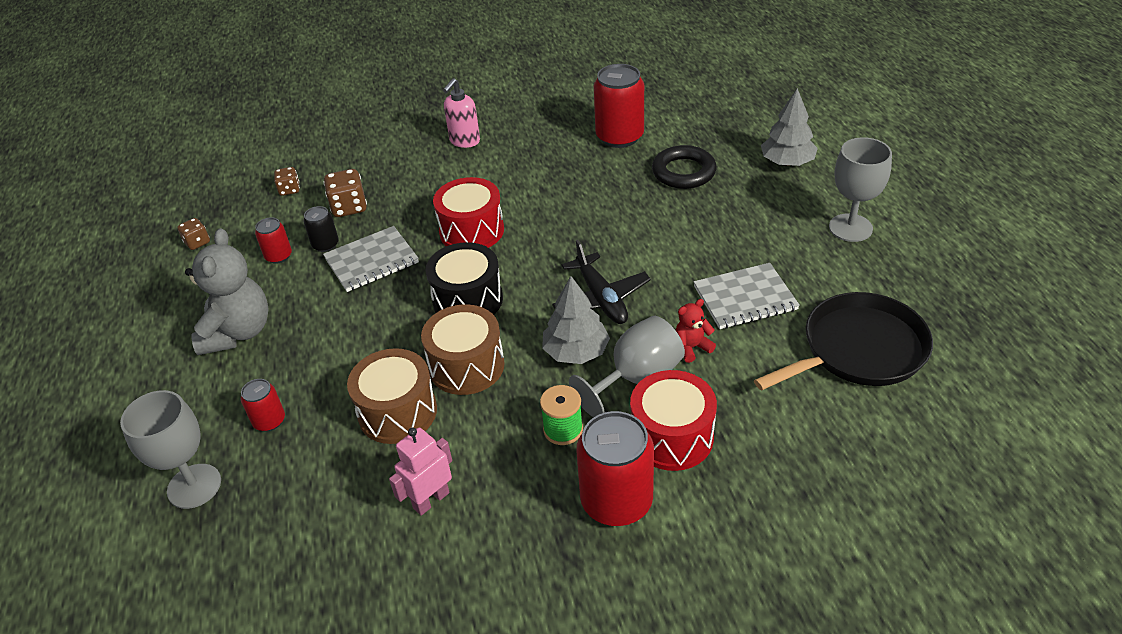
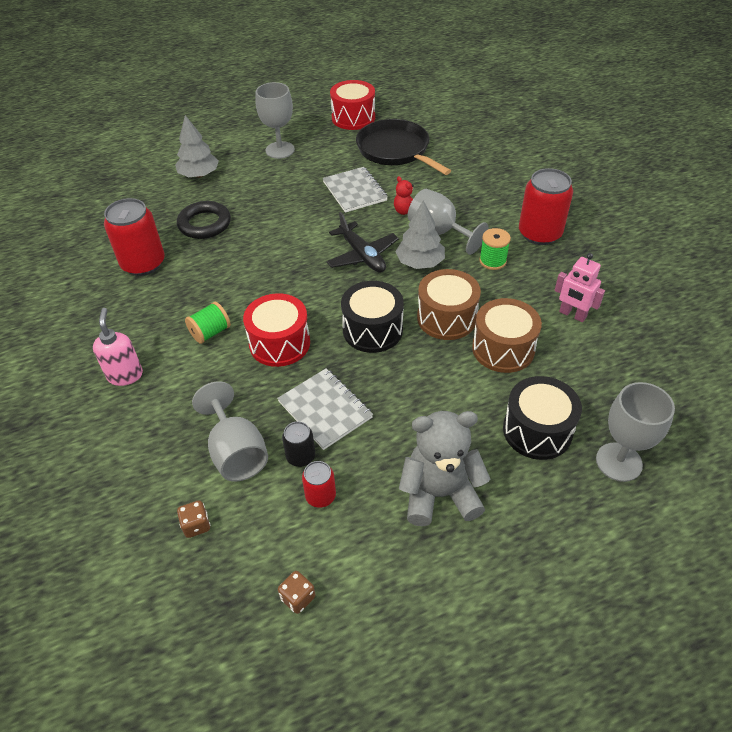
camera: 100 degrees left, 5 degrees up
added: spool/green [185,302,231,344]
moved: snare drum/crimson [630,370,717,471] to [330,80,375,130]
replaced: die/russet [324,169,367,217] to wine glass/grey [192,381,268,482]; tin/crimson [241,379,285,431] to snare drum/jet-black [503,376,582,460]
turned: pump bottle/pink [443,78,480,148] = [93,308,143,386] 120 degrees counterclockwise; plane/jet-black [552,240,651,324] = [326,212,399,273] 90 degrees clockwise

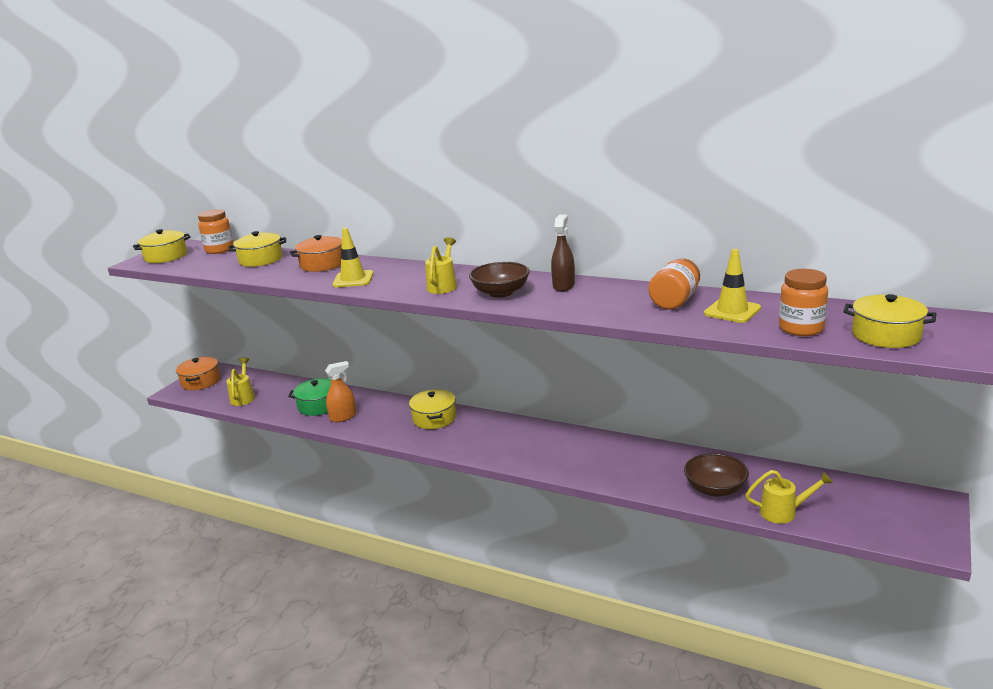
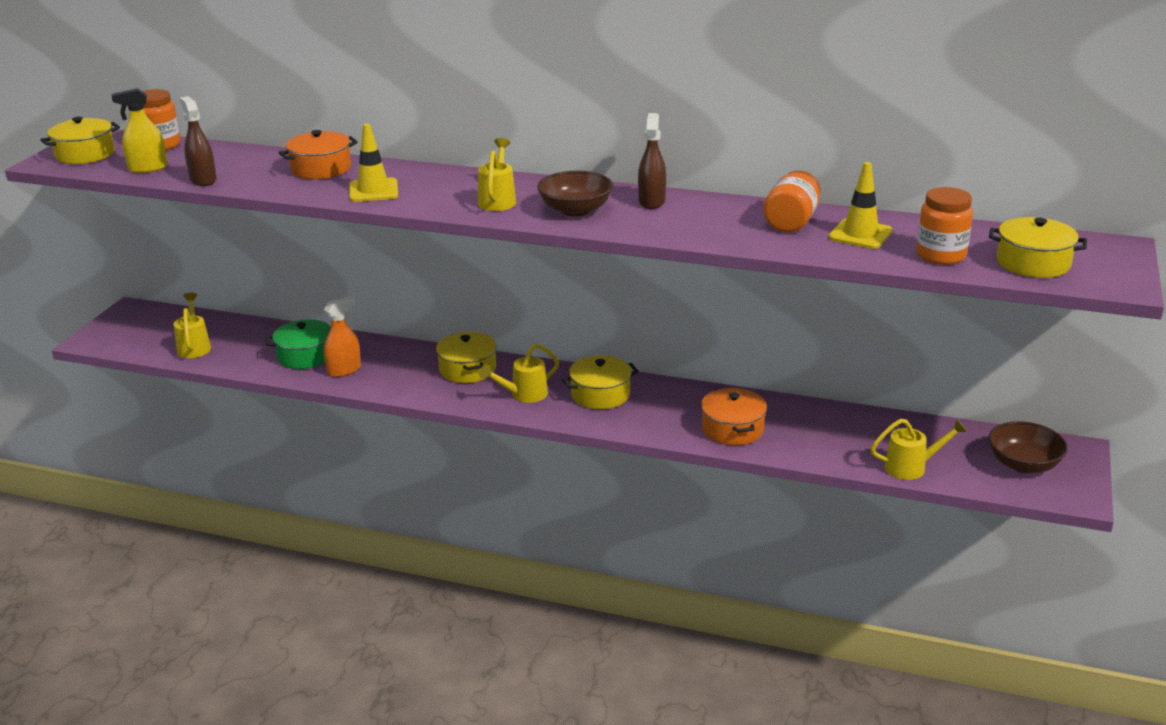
camera: 10 degrees left, 5 degrees up
added: spray bottle/golden [112,88,168,173]; spray bottle/russet [180,96,217,186]; watering can/golden [479,343,559,403]
moved: pot/golden [228,231,286,267] to [562,355,638,409]; pot/bright orange [176,357,221,390] to [701,387,767,445]; bowl/russet [684,453,749,497] to [988,421,1068,473]

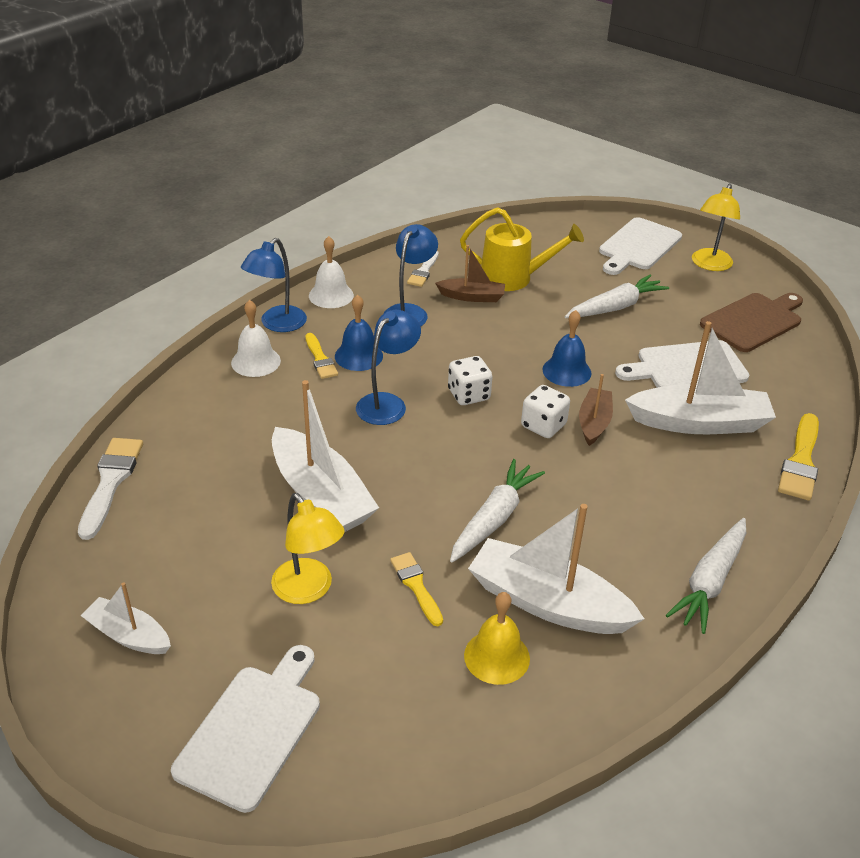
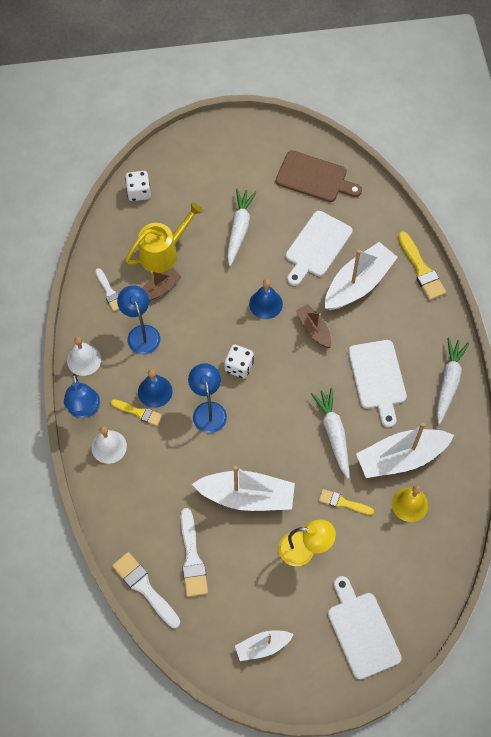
camera: 45 degrees left, 25 degrees up
removed: desk lamp/golden [692,184,740,271]
added: paint brush/pure white [181,508,208,597]
moved: die/pure white [521,385,570,438] to [125,171,151,201]; chopping board/pure white [599,217,682,275] to [348,340,407,428]
turned: chopping board/russet [700,293,803,352] = [276,150,362,202] 105 degrees clockwise; toy carrot/pure white [666,518,746,634] = [436,338,469,424] 150 degrees counterclockwise

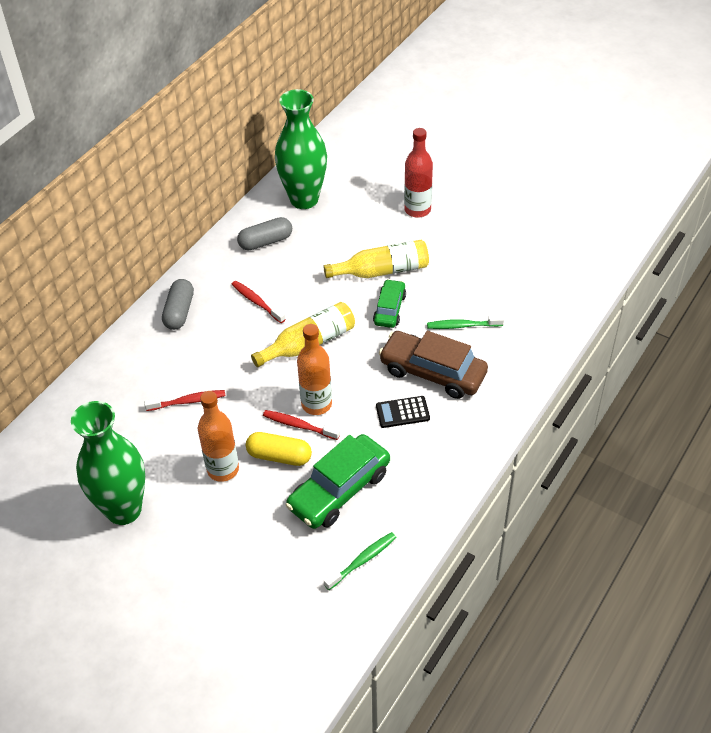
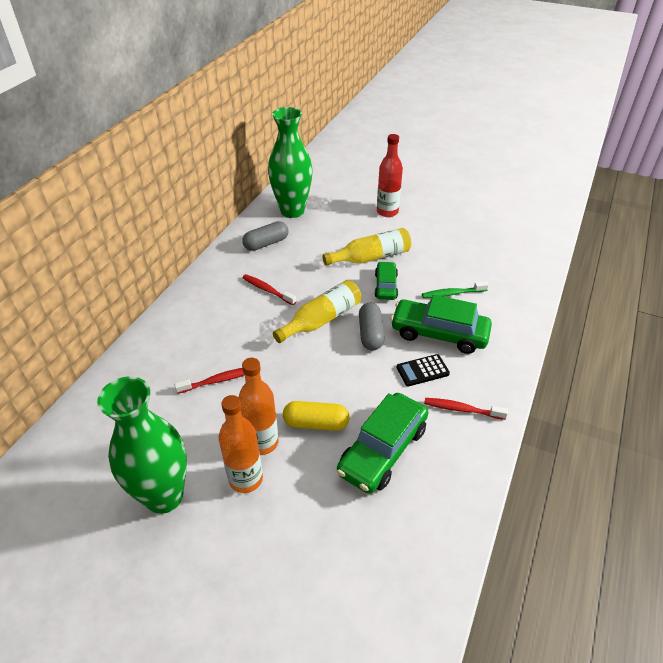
camera: 10 degrees left, 5 degrees down
removed: tooth brush/green [324,532,397,590]
moved: drink bottle/bright orange [297,324,332,415] to [219,395,263,493]; pill shape/grey [162,279,194,330] to [359,303,384,350]; tooth brush/crimson [263,410,340,440] to [424,398,508,420]
recoloured: automobile/russet [379,331,488,399] to automobile/green [390,295,492,354]

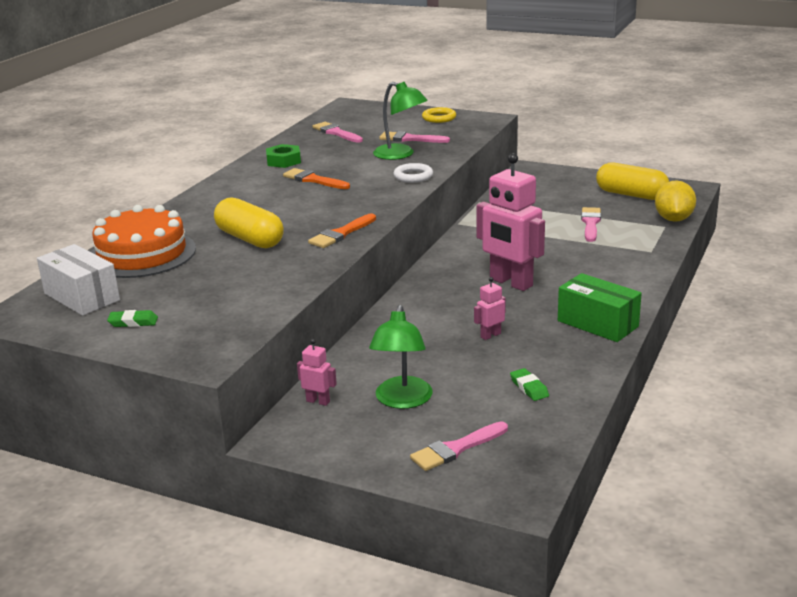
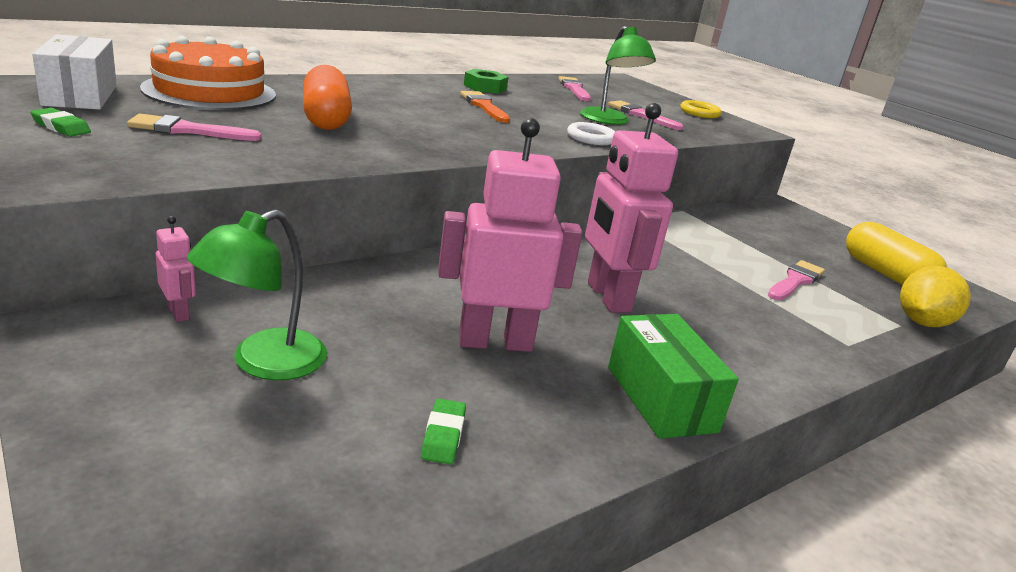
camera: 25 degrees right, 0 degrees up
removed: paint brush/bright orange [308,213,376,248]
moved: paint brush/pink [410,422,508,471] to [127,114,261,141]
recoloured: pill shape/golden [214,197,284,248] to pill shape/bright orange [303,65,352,130]
resized: toy robot/pink [474,277,506,340] = [438,118,582,352] x2.28

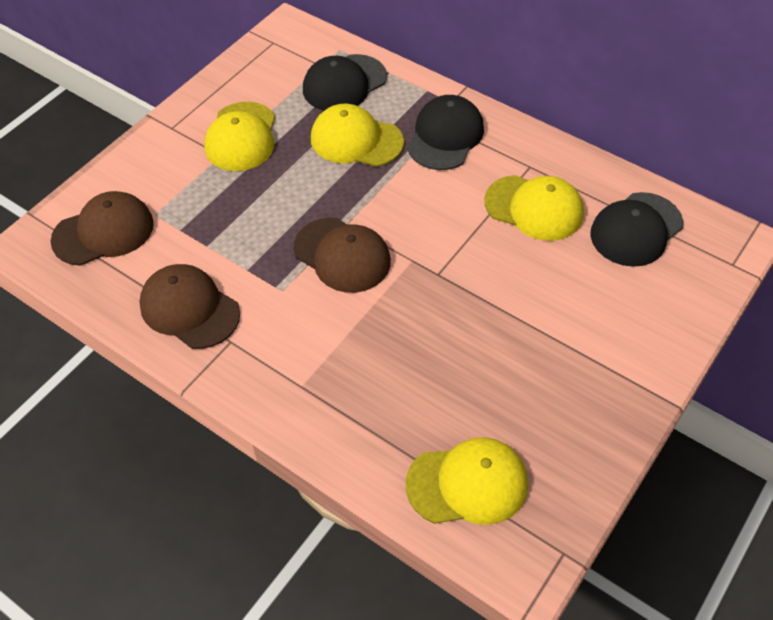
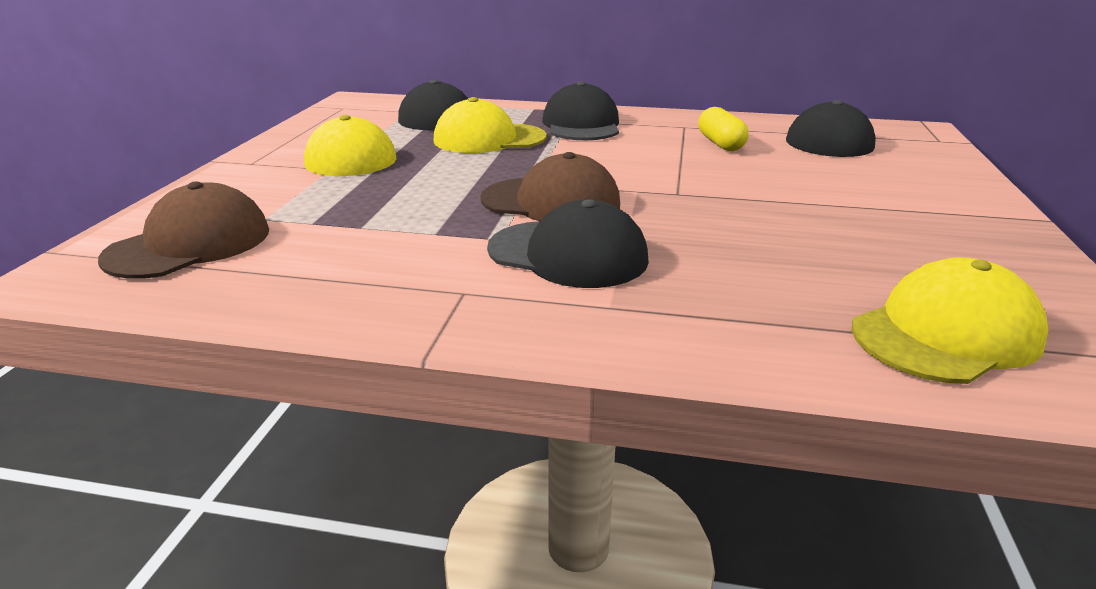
camera: 25 degrees left, 25 degrees down
removed: baseball cap/russet [139,264,240,349]
added: baseball cap/jet-black [487,199,649,288]
replaced: baseball cap/golden [484,175,584,241] to pill shape/golden [698,107,749,151]

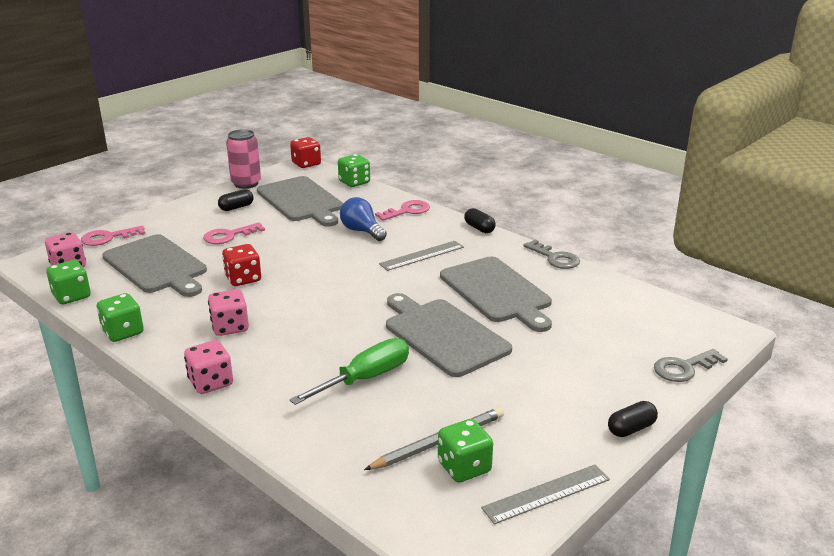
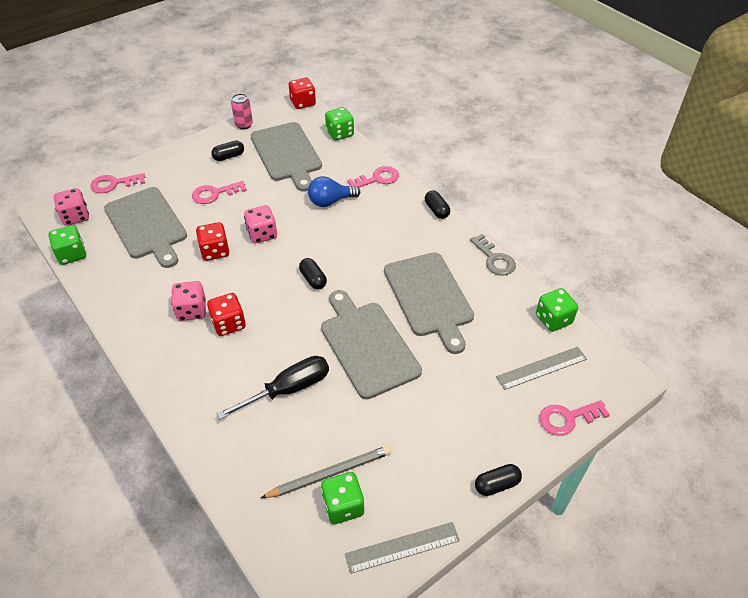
camera: 10 degrees right, 20 degrees up
added: die/crimson [207,293,246,336]; pill shape/jet-black [299,258,327,289]
moved: die/pink [184,340,233,394] to [244,205,277,243]; measuring stick/grey [379,241,464,271] to [496,347,587,390]; die/green [97,293,144,342] to [536,288,578,332]
recoloured: hand screwdriver/green [290,338,409,405] to hand screwdriver/jet-black [216,356,329,419]; key/grey [654,349,728,382] to key/pink [540,400,610,436]
turned: lightbulb/cobalt [340,197,387,241] = [308,176,360,207] 75 degrees counterclockwise
resized: tin/pink [226,129,261,189] = [231,94,253,129] x0.66

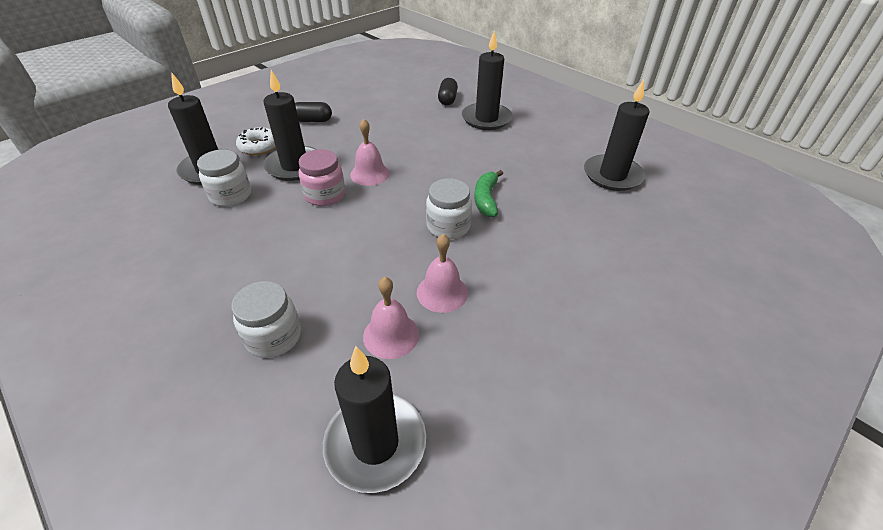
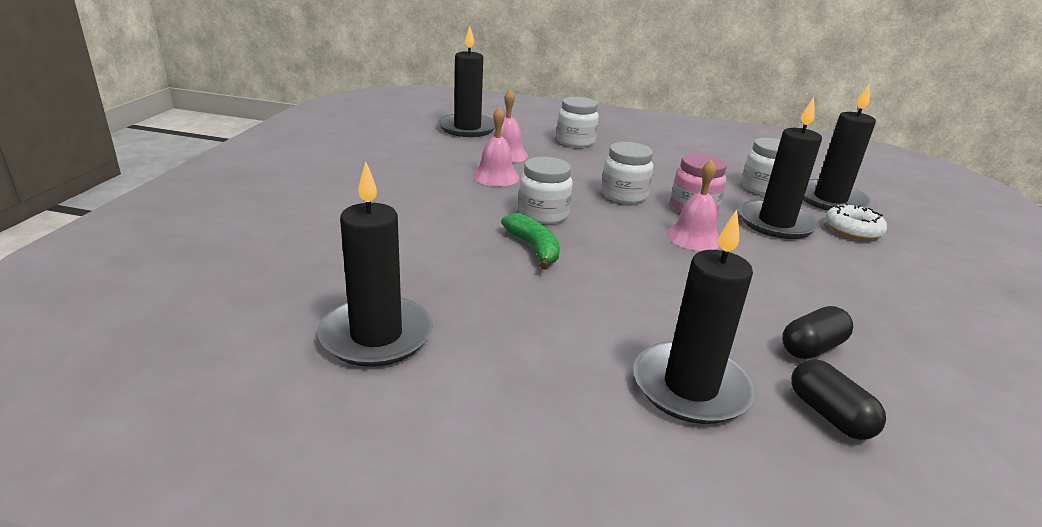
camera: 145 degrees right, 15 degrees down
added: jar/pure white [601,142,653,204]
moved: pill shape/jet-black [295,102,332,122] to [782,306,853,359]

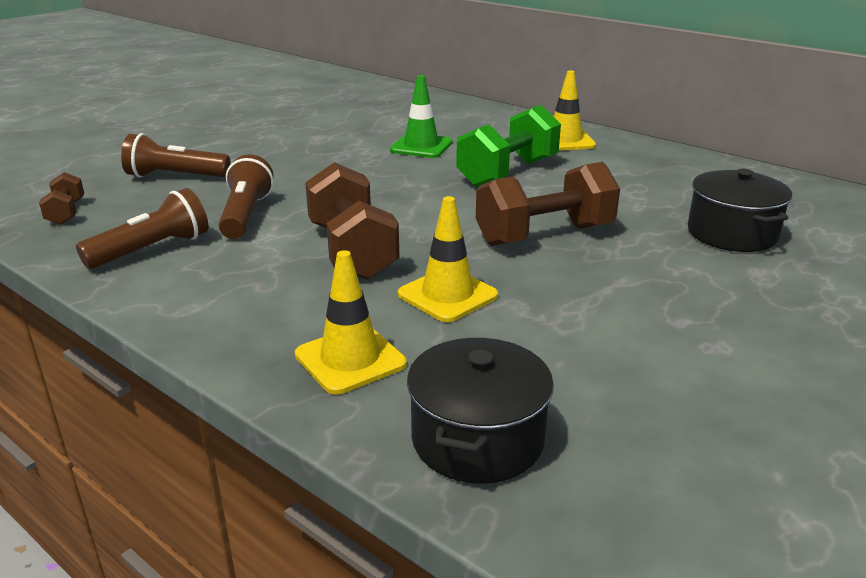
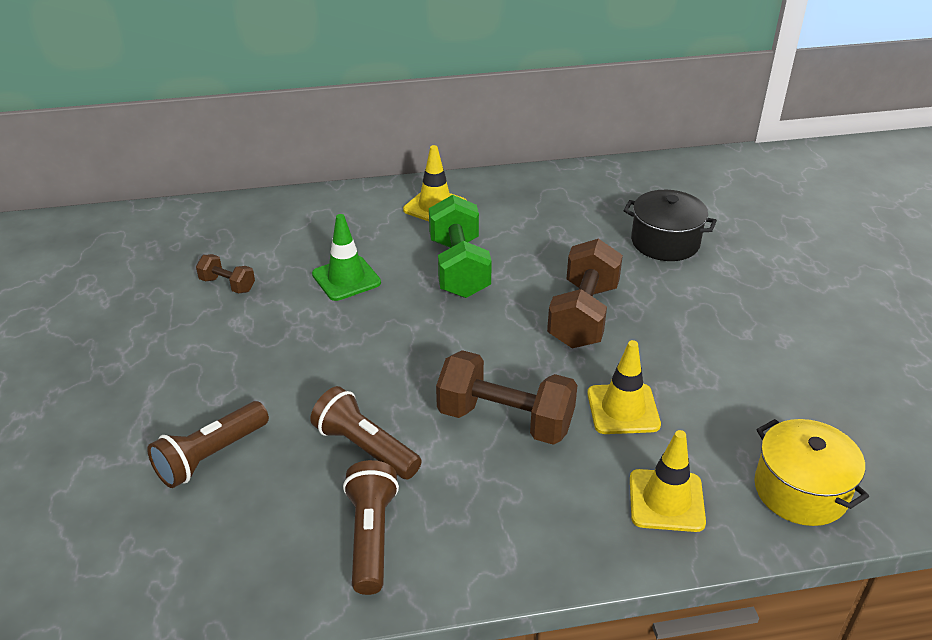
camera: 50 degrees left, 10 degrees up
moved: hand weight/russet [39,172,84,225] to [196,254,255,294]
recoloured: pot/jet-black [407,338,554,484] to pot/golden [754,419,869,526]

